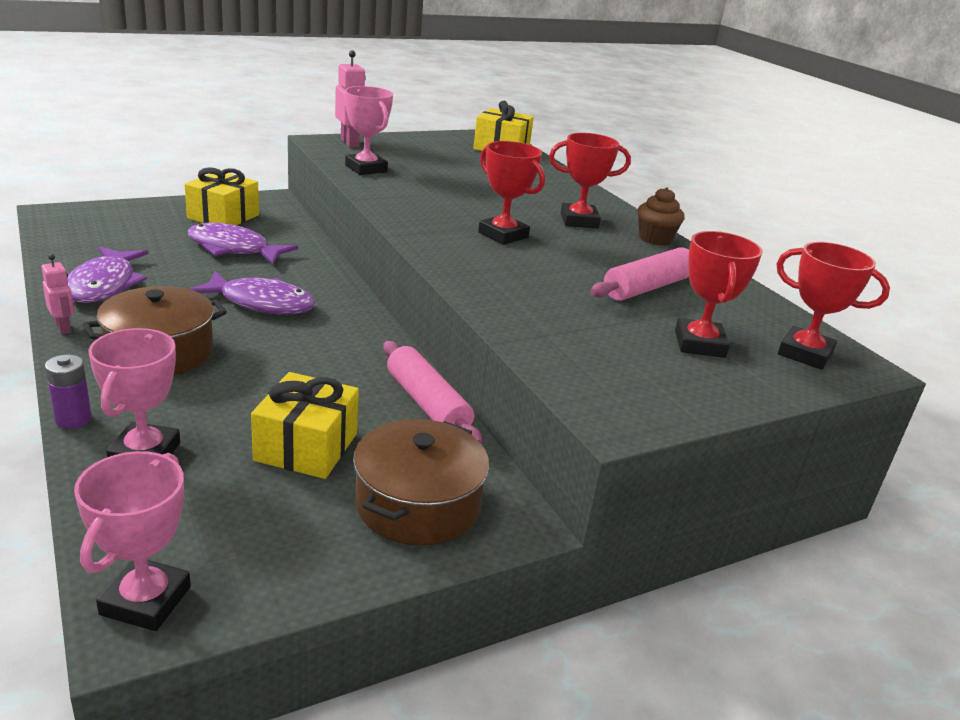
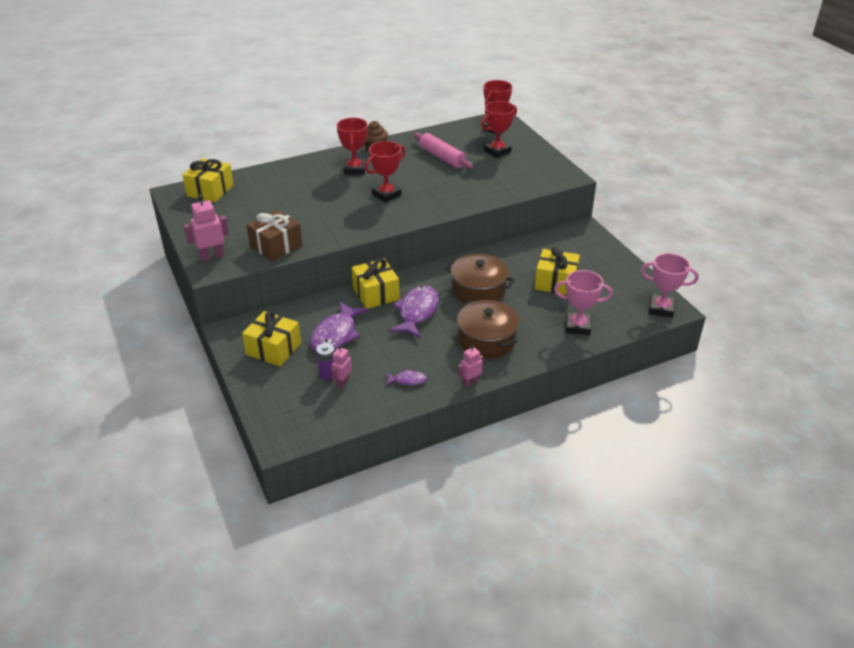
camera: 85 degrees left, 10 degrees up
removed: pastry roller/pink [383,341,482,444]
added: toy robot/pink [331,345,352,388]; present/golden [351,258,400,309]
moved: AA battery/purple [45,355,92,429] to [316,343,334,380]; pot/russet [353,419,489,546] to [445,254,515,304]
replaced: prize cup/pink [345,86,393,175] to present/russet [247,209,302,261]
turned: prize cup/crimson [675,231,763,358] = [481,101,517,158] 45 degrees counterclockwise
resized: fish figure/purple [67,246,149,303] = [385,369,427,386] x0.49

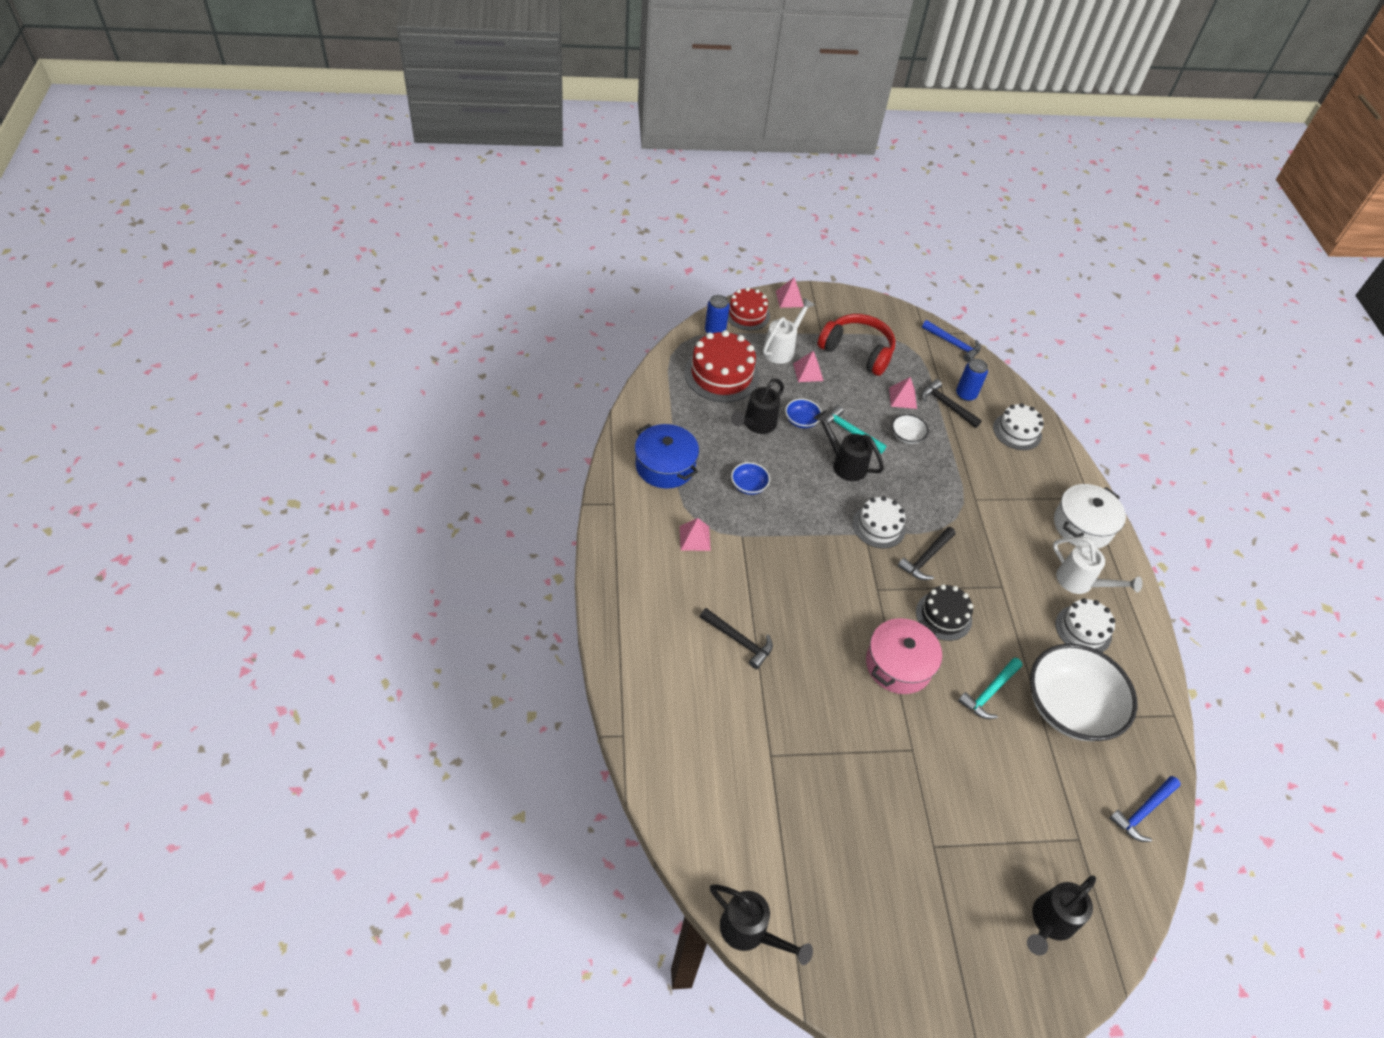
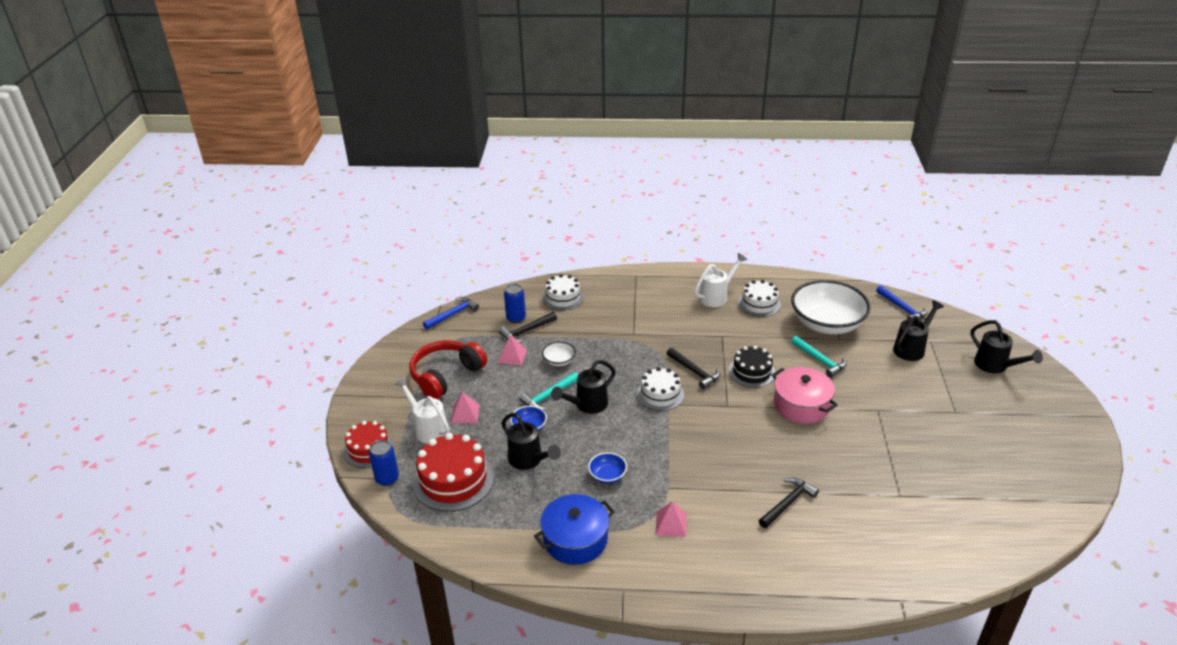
camera: 75 degrees left, 15 degrees down
removed: pyramid shape/pink [776,278,804,308]; pot/pure white [1054,484,1126,549]
moved: watering can/jet-black [710,885,813,965] to [893,300,944,361]

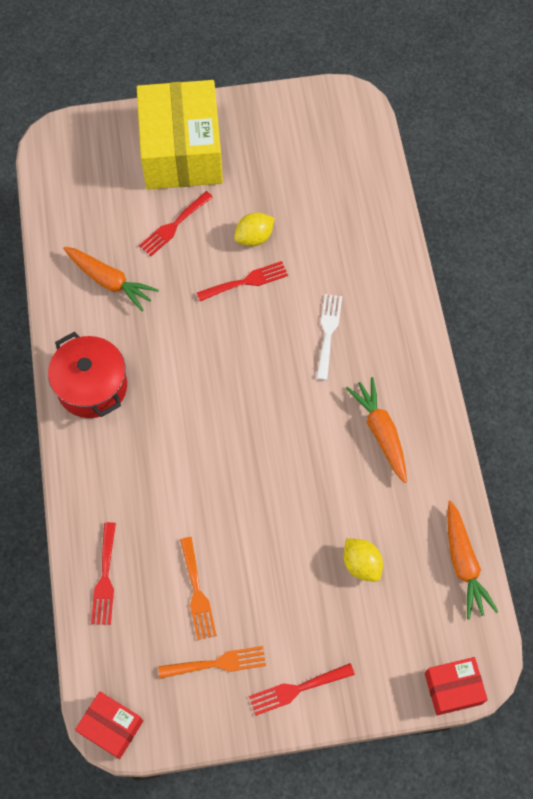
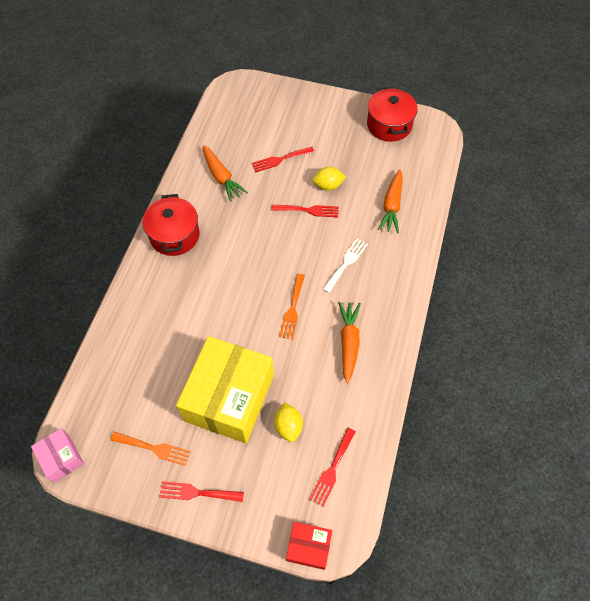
camera: 25 degrees right, 5 degrees down
added: pot/crimson [367,87,418,142]
moved: parcel/golden [137,80,223,190] to [176,336,274,443]; dinner fork/bright orange [180,537,217,640] to [279,274,305,340]; dinner fork/crimson [91,522,116,625] to [309,428,356,507]; toy carrot/bright orange [447,501,498,619] to [378,169,403,234]
recoloured: parcel/crimson [75,691,143,759] to parcel/pink [31,428,84,482]

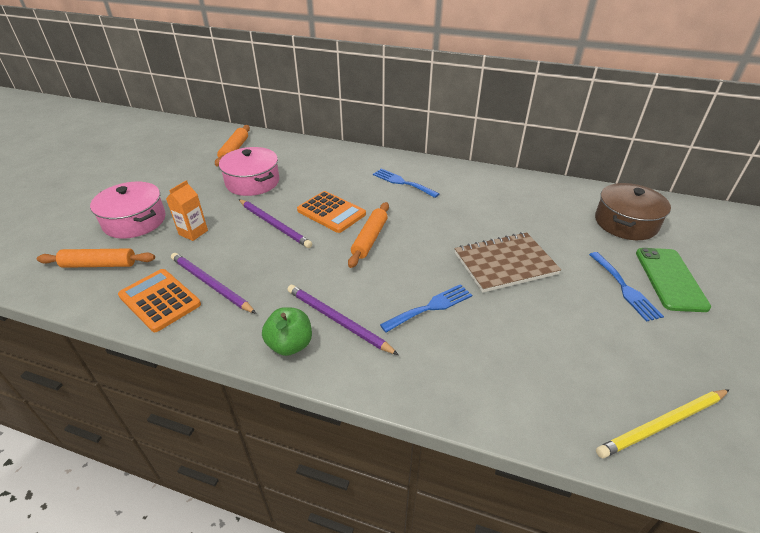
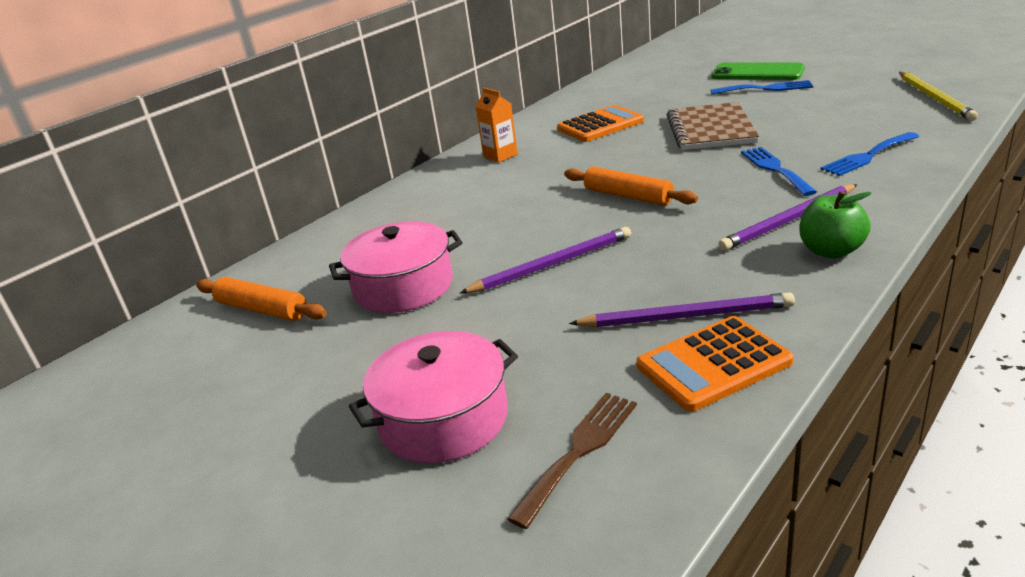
camera: 65 degrees left, 10 degrees down
removed: pot/russet [595,183,671,240]
moved: carton/bright orange [166,180,208,241] to [475,88,518,163]; pocket calculator/bright orange [297,191,366,233] to [557,105,644,142]; dinner fork/cobalt [373,169,439,198] to [821,132,919,176]
replaced: pastry roller/bright orange [37,248,155,268] to dinner fork/russet [507,393,637,529]
turned: lead pencil/purple [171,253,256,314] = [569,292,795,327] 150 degrees counterclockwise

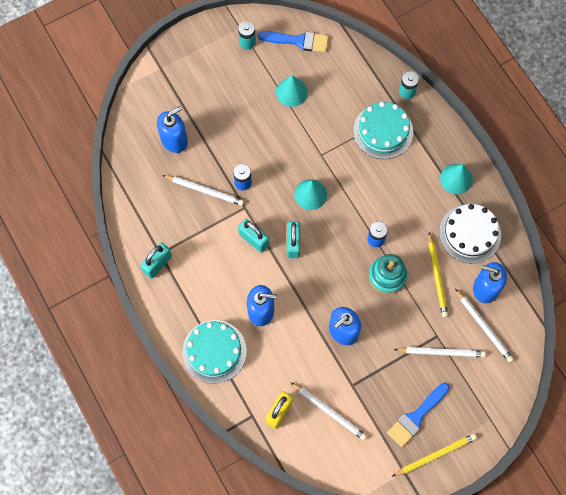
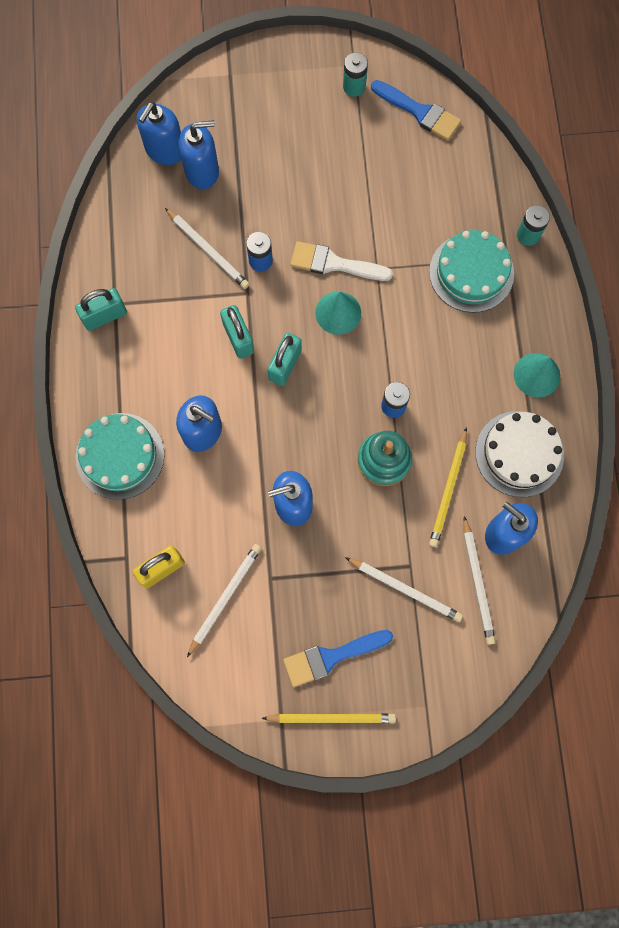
camera: 25 degrees right, 5 degrees up
removed: solid cone/turquoise [276,75,308,107]
added: pump bottle/cobalt [137,102,182,165]; paint brush/pure white [291,241,393,281]
turned: lead pencil/pure white [291,382,367,441] = [187,544,262,657] 120 degrees counterclockwise

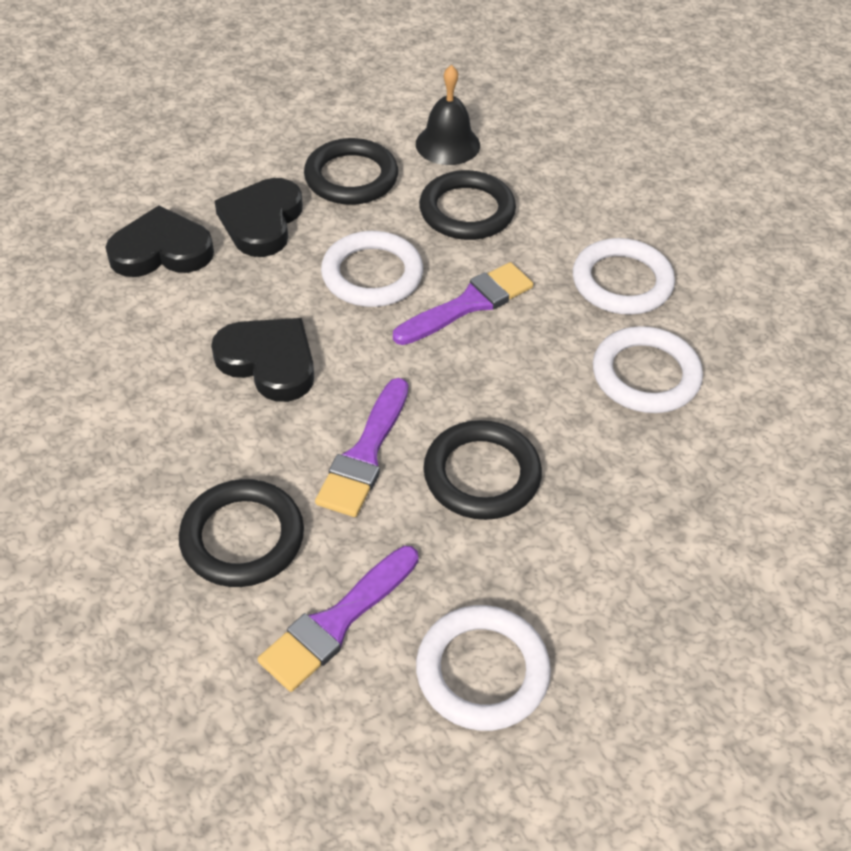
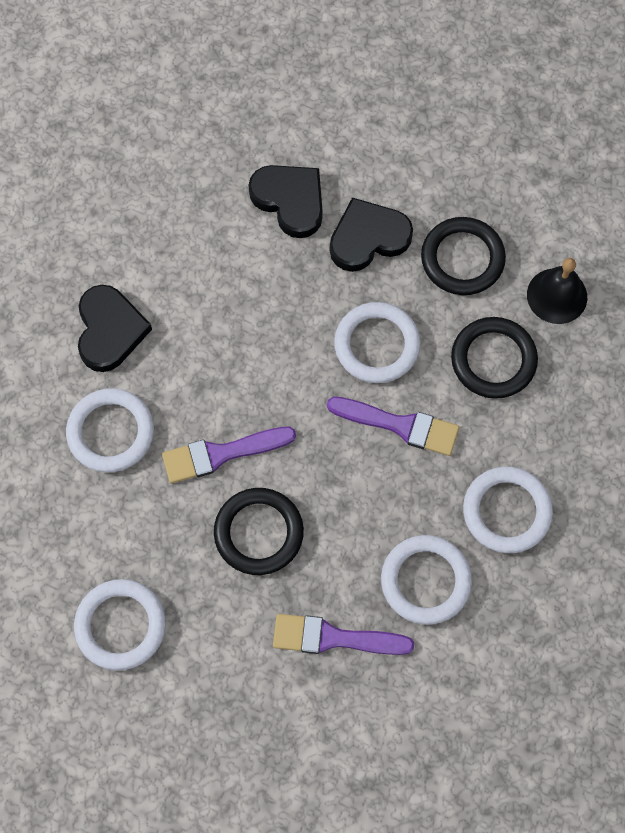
camera: 55 degrees right, 20 degrees up
moved: heart shape/jet-black [211,318,314,402] to [78,285,152,372]; paint brush/purple [258,546,419,692] to [273,614,414,655]
recoloured: hoop/jet-black [179,479,304,587] to hoop/pure white [66,388,154,472]

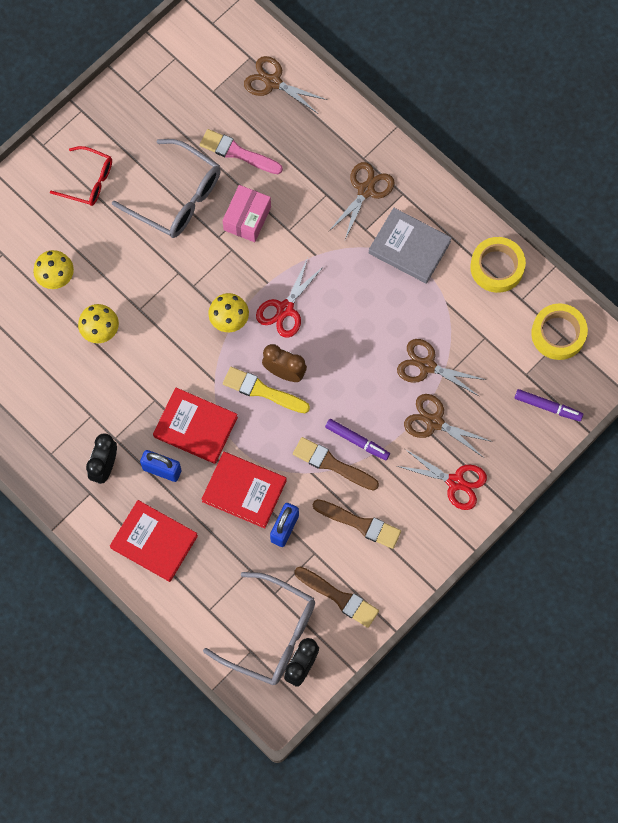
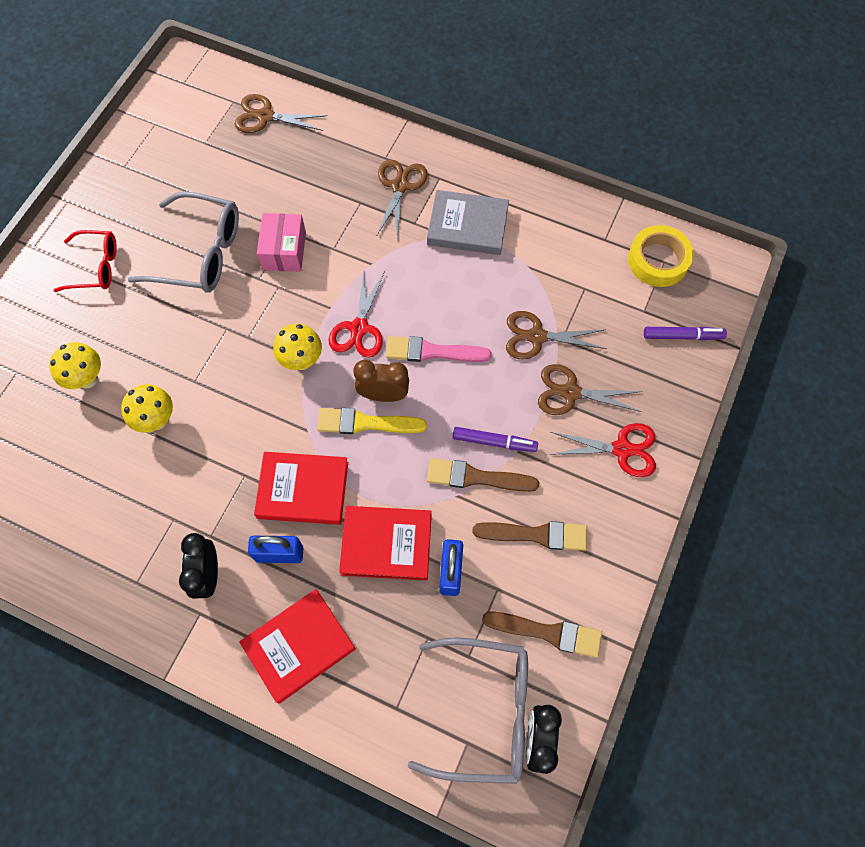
camera: 20 degrees left, 5 degrees down
removed: sticky tape/golden [470,237,526,293]
moved: paint brush/pink [200,129,283,174] to [386,336,492,362]
turned: hardcover/crimson [110,500,198,582] = [239,589,355,704] 45 degrees counterclockwise

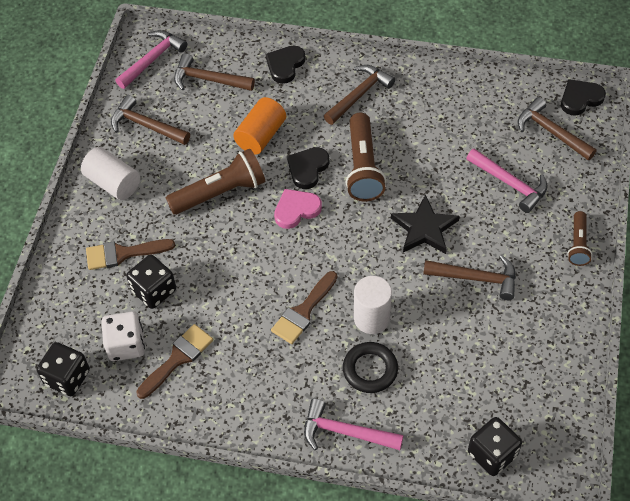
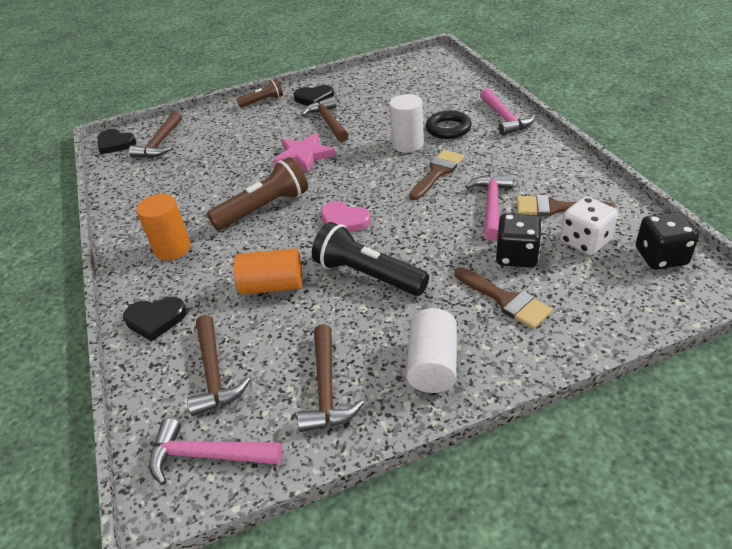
camera: 120 degrees left, 15 degrees down
removed: die/jet-black [468,417,522,476]
moved: heart shape/jet-black [287,147,330,189] to [294,85,334,106]; hammer/pink [466,149,548,213] to [465,174,513,240]
replaced: hammer/russet [324,65,395,125] to solid cylinder/bright orange [136,194,191,260]
recoloured: five-pointed star/jet-black [391,194,460,254] to five-pointed star/pink [273,133,336,173]; torch/russet [166,148,266,215] to torch/jet-black [312,222,429,296]
turned: paint brush/russet [271,271,337,344] = [409,150,464,200] 60 degrees counterclockwise

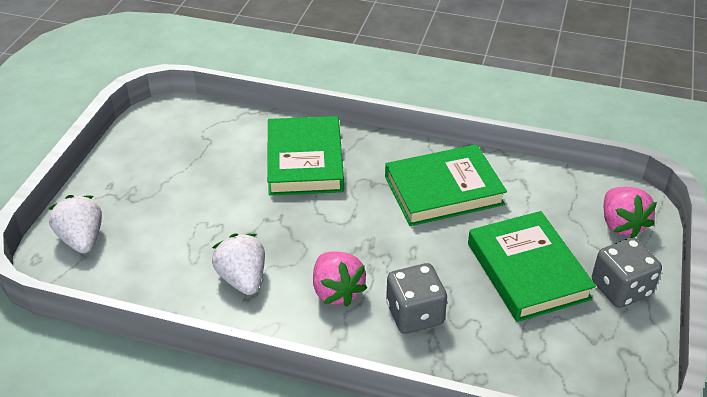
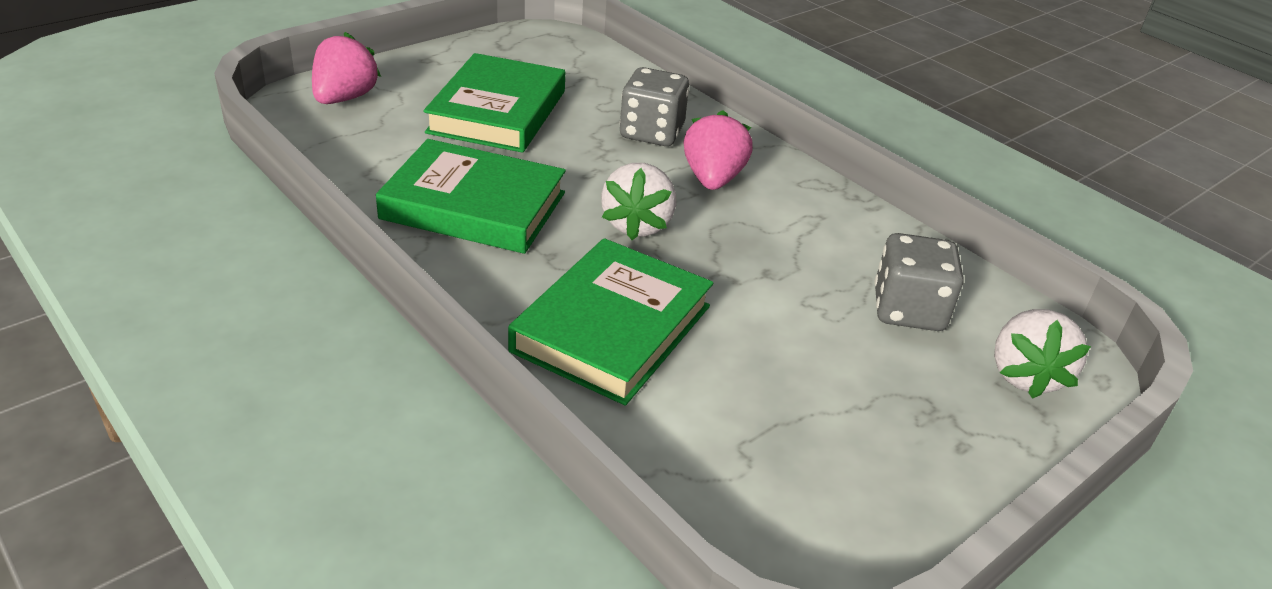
camera: 150 degrees left, 5 degrees down
moved: strawberry/pure white [212,234,265,295] to [601,163,676,240]; die/grey [592,237,662,308] to [874,233,964,331]

